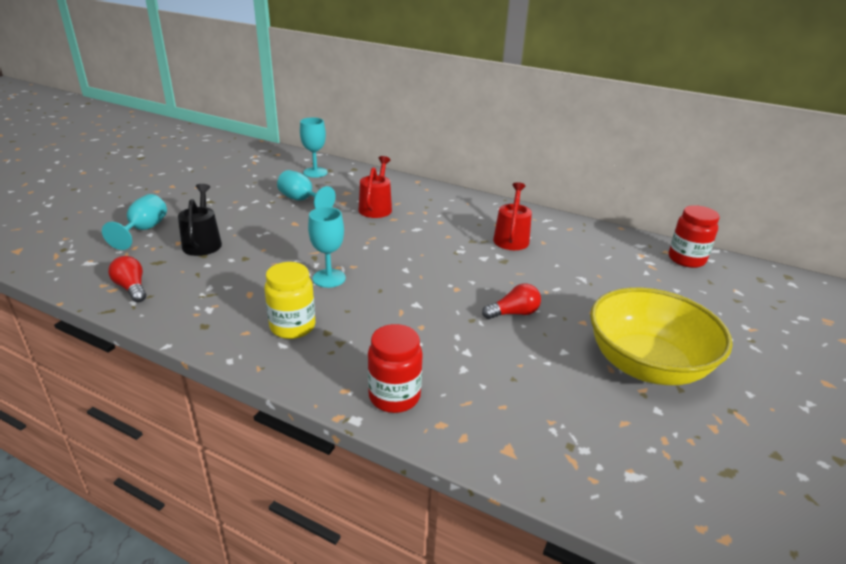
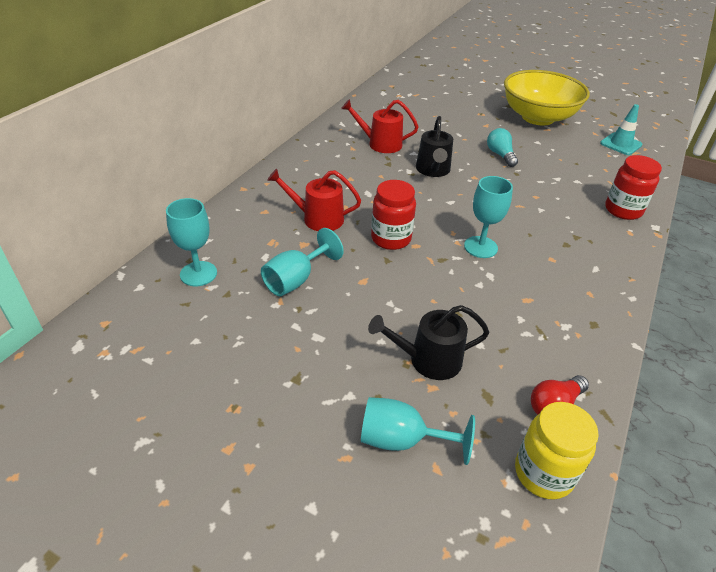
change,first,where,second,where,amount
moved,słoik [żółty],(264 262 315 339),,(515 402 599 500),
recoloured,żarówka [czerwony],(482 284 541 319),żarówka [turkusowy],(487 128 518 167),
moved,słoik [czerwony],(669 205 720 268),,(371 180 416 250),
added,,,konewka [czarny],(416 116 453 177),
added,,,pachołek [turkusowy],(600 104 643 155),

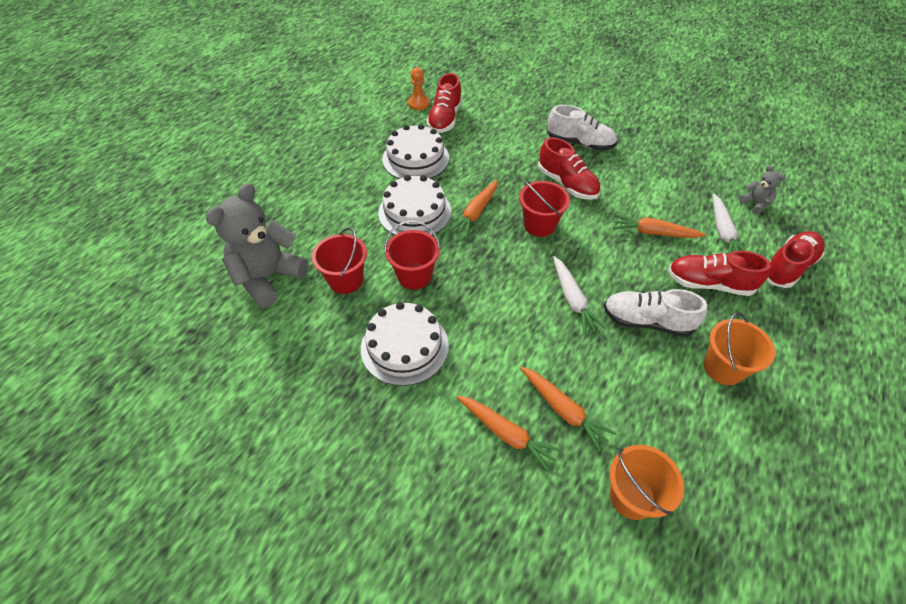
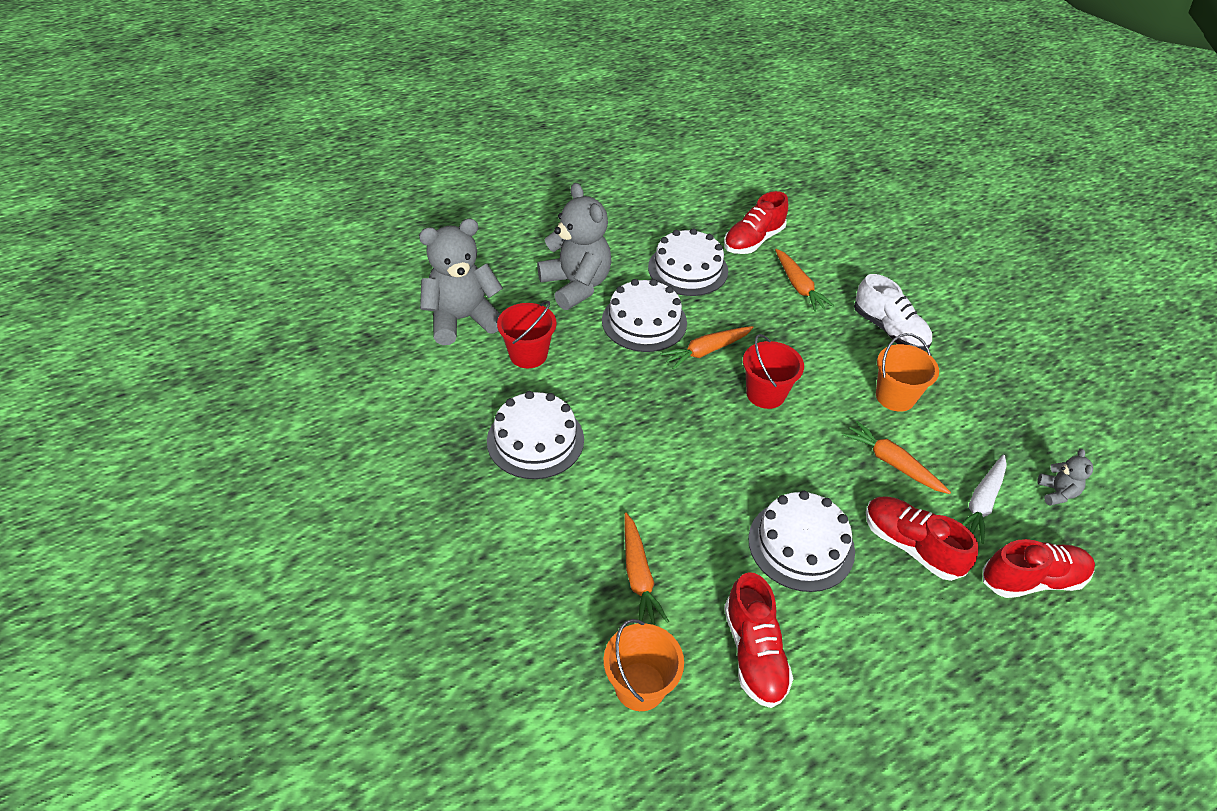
change,first,where,second,where,amount
removed,wiadro [czerwony],(384 220 441 290),,,
removed,pionek [pomarańczowy],(408 67 429 110),,,
moved,marchewka [pomarańczowy],(457 396 562 472),,(775 249 834 312),
moved,but [czerwony],(538 137 600 200),,(724 572 793 708),
removed,marchewka [biały],(553 256 606 334),,,
replaced,but [biały],(604 289 707 337),tort [biały],(749 491 855 592),
moved,wiadro [pomarańczowy],(704 312 775 385),,(876 333 939 412),
added,,,miś [szary],(537 183 612 310),

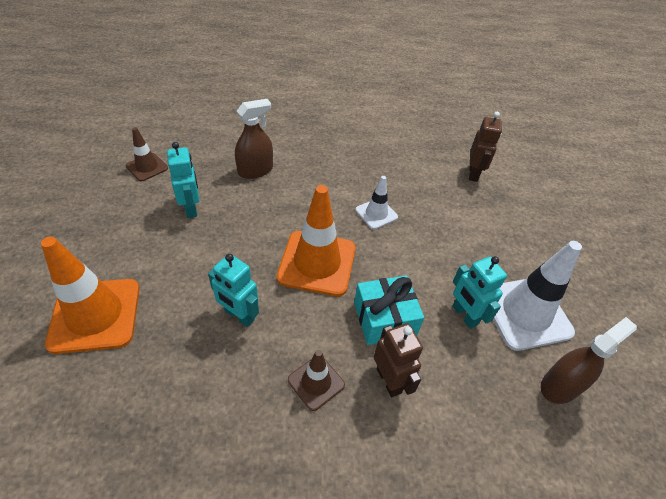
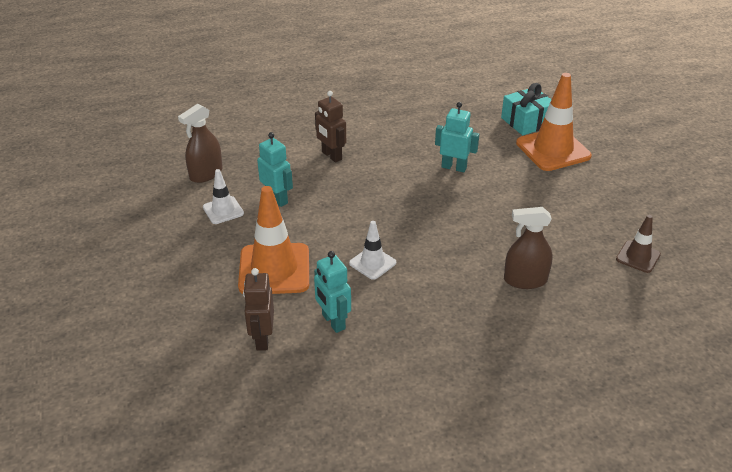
change,first,where,second,where,amount
moved,robot [turkusowy],(167 142 200 218),,(314 251 351 333),
turned,spryskiwacz [brązowy],(235 99 273 179),,(504 207 553 289),45 degrees clockwise
moved,pachołek [pomarańczowy],(277 185 356 296),,(238 186 309 294),
removed,pachołek [brązowy],(288 350 345 411),,,
moved,prezent [turkusowy],(354 275 424 345),,(501 83 552 135),
resized,pachołek [biały],(493 241 582 351),,(203 169 244 224),x0.53

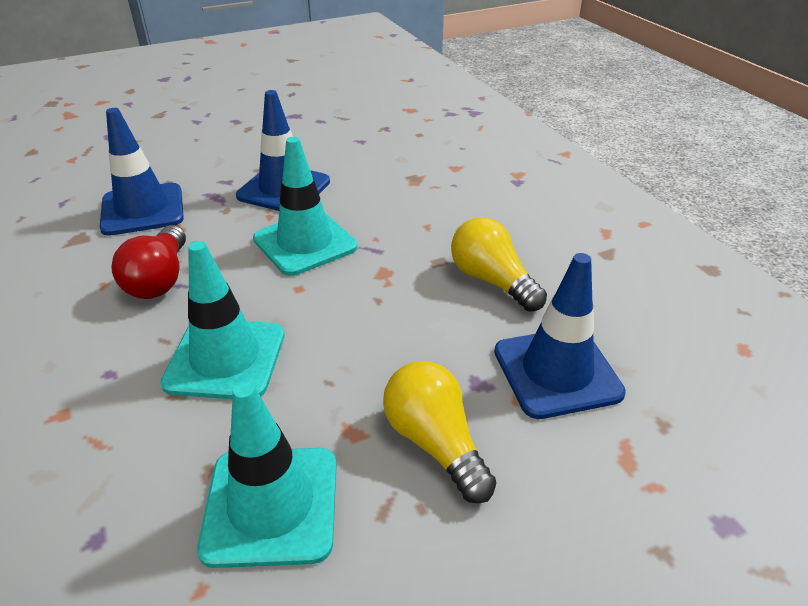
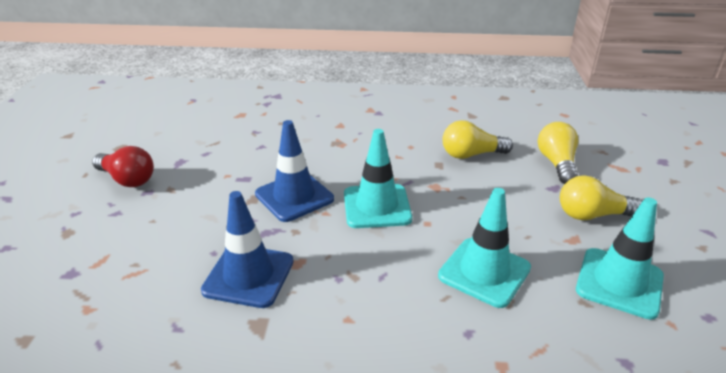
change,first,where,second,where,amount
moved,żarówka [czerwony],(111 225 186 299),,(92 146 154 187),
replaced,pachołek [niebieski],(494 253 626 419),żarówka [żółty],(538 122 578 184),

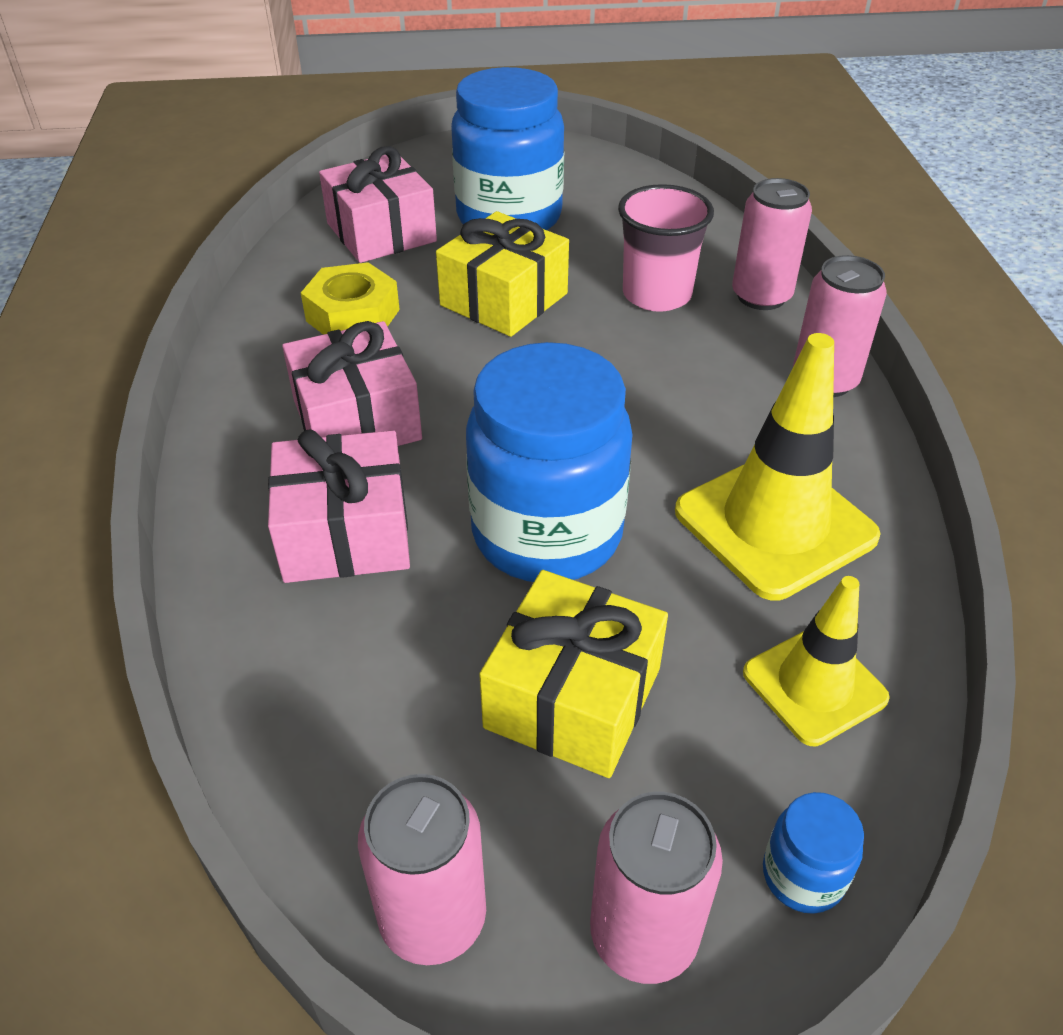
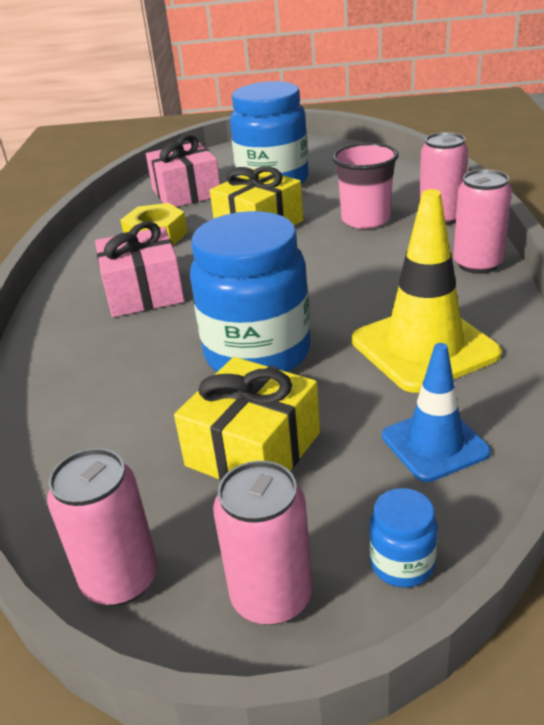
change,first,where,second,where,amount
removed,prezent [różowy],(268 429 410 583),,,
recoloured,pachołek [żółty],(743 576 890 746),pachołek [niebieski],(382 343 491 482),

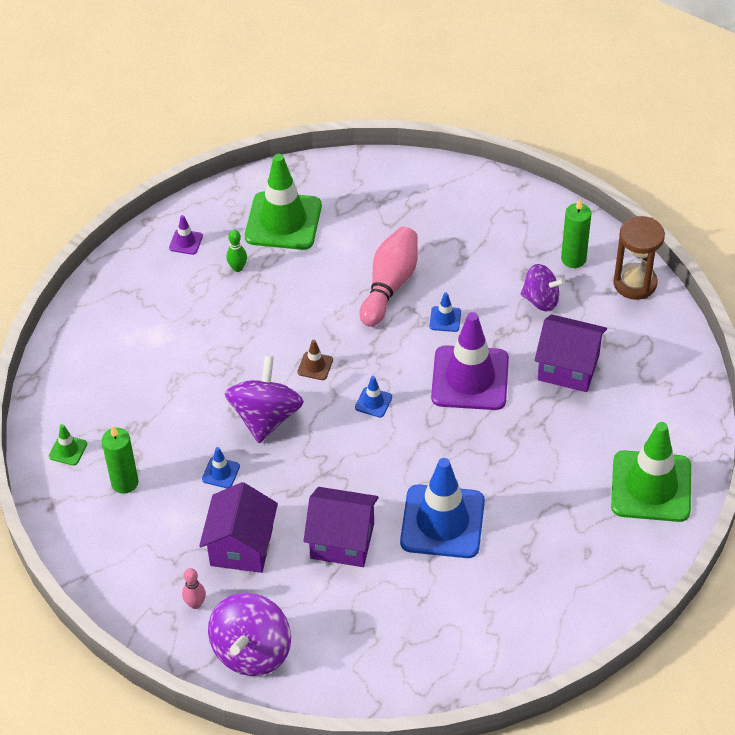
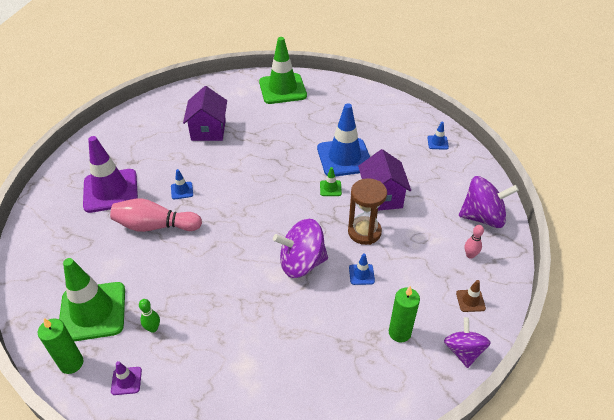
change,first,where,second,where,amount
moved,pachołek [zielony],(49 424 87 466),,(320 167 342 196),
removed,domek [fioletowy],(199 482 278 573),,,
moved,pachołek [brązowy],(297 340 333 380),,(456 280 486 312),
moved,pachołek [niebieski],(355 376 392 418),,(427 122 449 150),
moved,pachołek [fioletowy],(431 312 509 410),,(83 136 138 213),
moved,bączek [fioletowy],(521 264 565 312),,(444 317 491 368),
moved,świeca [zielony],(561 199 591 268),,(38 318 83 374),
moved,klepsydra [brązowy],(613 216 665 300),,(348 178 387 245),

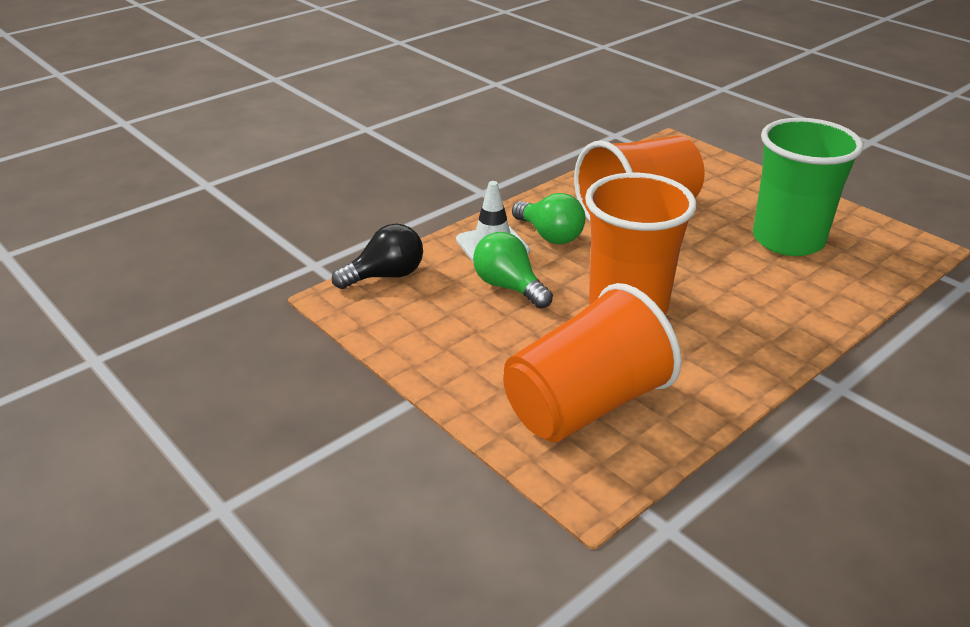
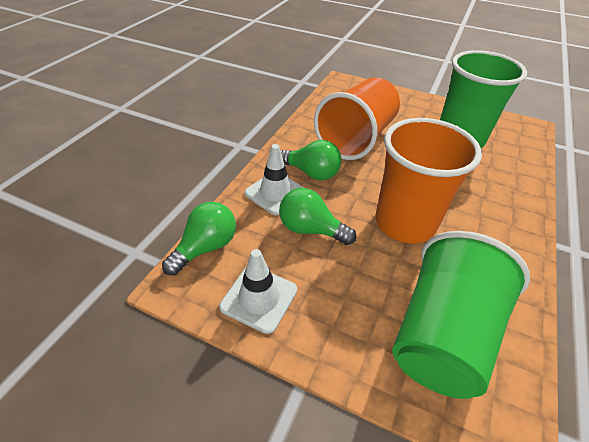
change,first,where,second,where,amount
recoloured,żarówka [czarny],(332 223 423 289),żarówka [zielony],(162 202 236 275),
recoloured,szklanka [pomarańczowy],(503 283 681 442),szklanka [zielony],(392 231 530 399),
added,,,pachołek [biały],(219 249 297 334),

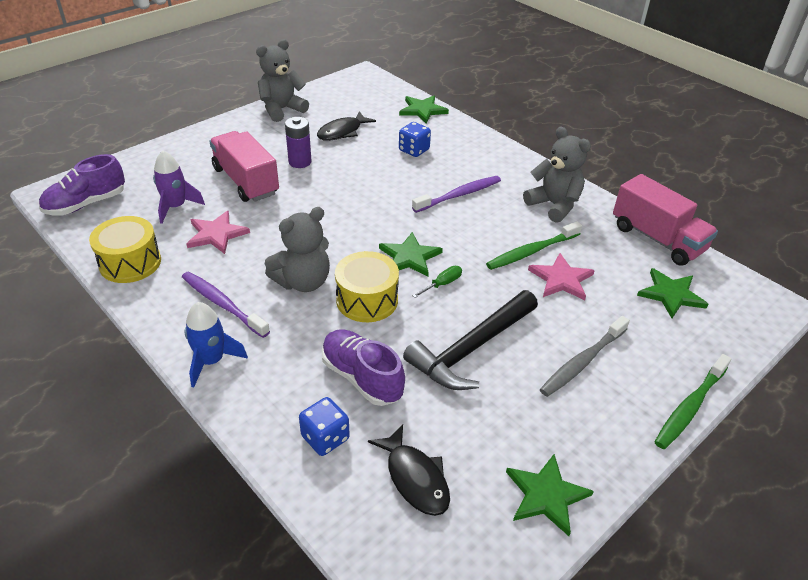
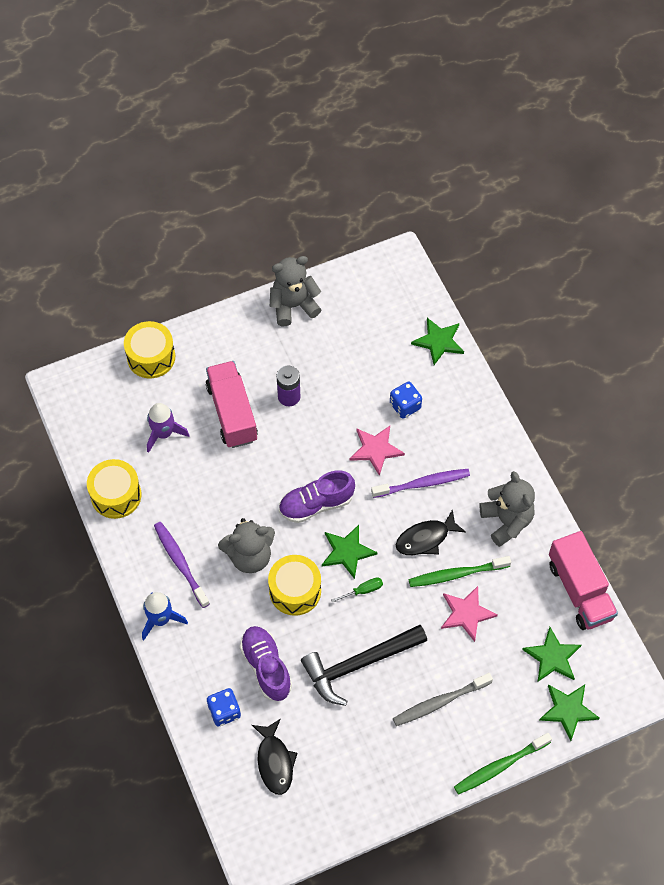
change,first,where,second,where,amount
moved,but [fioletowy],(39 154 125 216),,(279 470 355 523),
moved,gwiazda [różowy],(186 211 250 254),,(349 426 405 476),
moved,ryba [czarny],(317 111 376 141),,(396 509 466 555),
moved,gwiazda [zielony],(506 454 594 536),,(539 685 600 741),
added,,,bęben [żółty],(124 321 175 378),

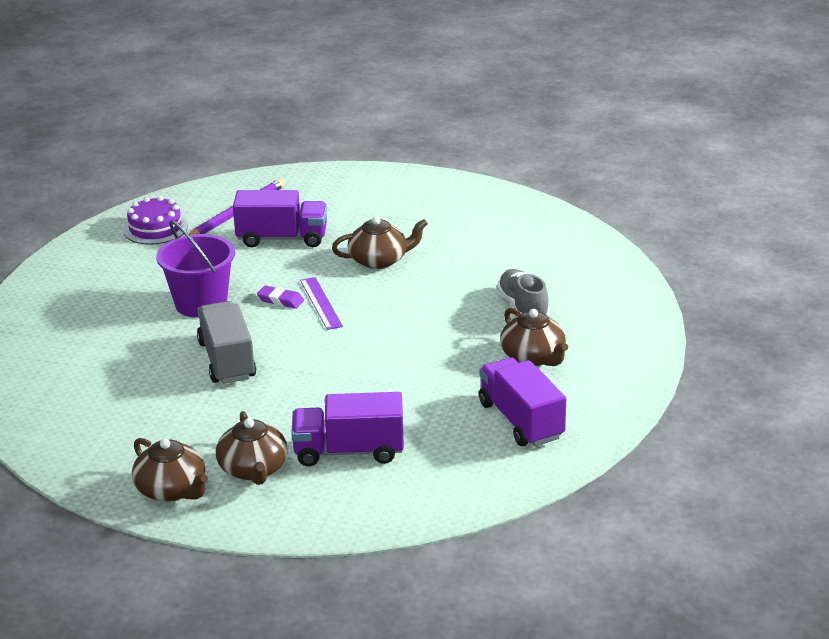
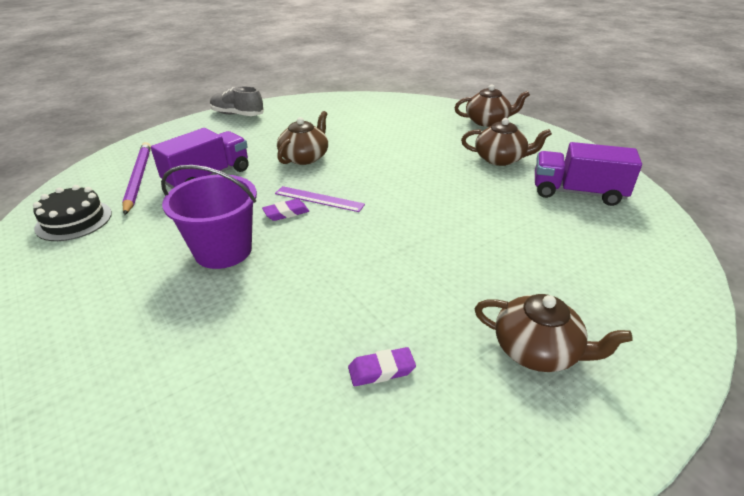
change,first,where,second,where,amount
recoloured,tort [fioletowy],(123 196 188 245),tort [czarny],(33 185 112 241),
moved,imbryk [brązowy],(132 438 208 501),,(454 84 530 127),
removed,ciężarówka [szary],(197 301 256 384),,,
removed,ciężarówka [fioletowy],(291 392 404 466),,,
moved,but [szary],(497 269 550 317),,(210 86 264 116),
added,,,gumka do mazania [fioletowy],(348 347 416 386),

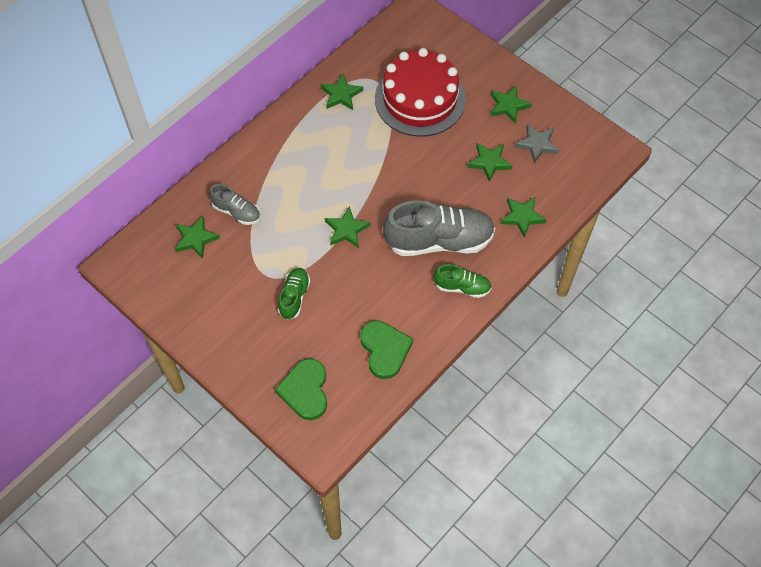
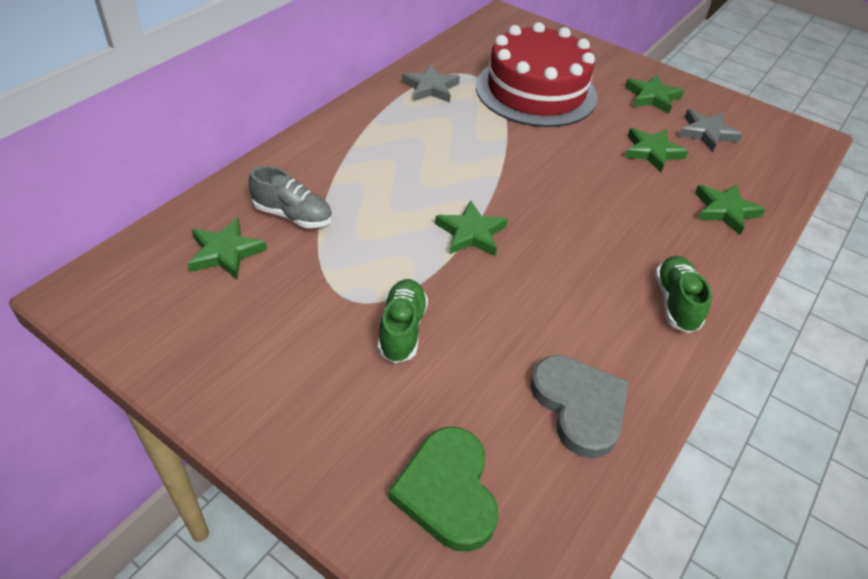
change,first,where,second,where,amount
recoloured,gwiazda [zielony],(321 74 363 110),gwiazda [szary],(402 64 460 102),
recoloured,serce [zielony],(360 320 413 379),serce [szary],(530 355 629 458),
removed,but [szary],(383 200 495 256),,,
turned,but [zielony],(434 264 492 298),,(655 256 712 333),90 degrees counterclockwise

